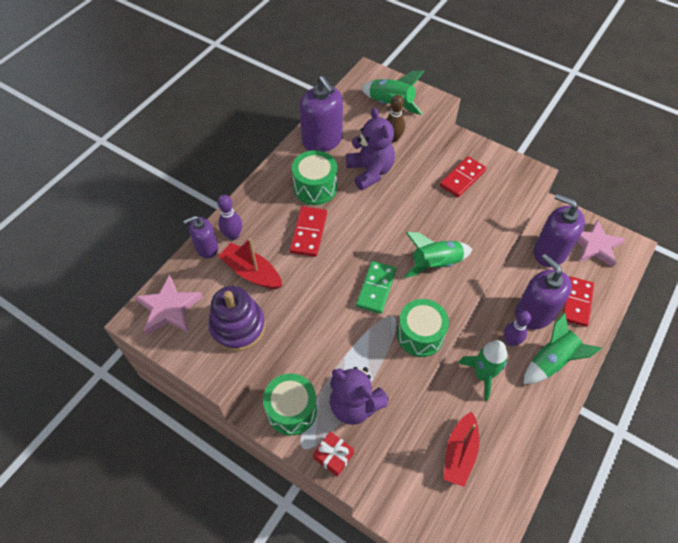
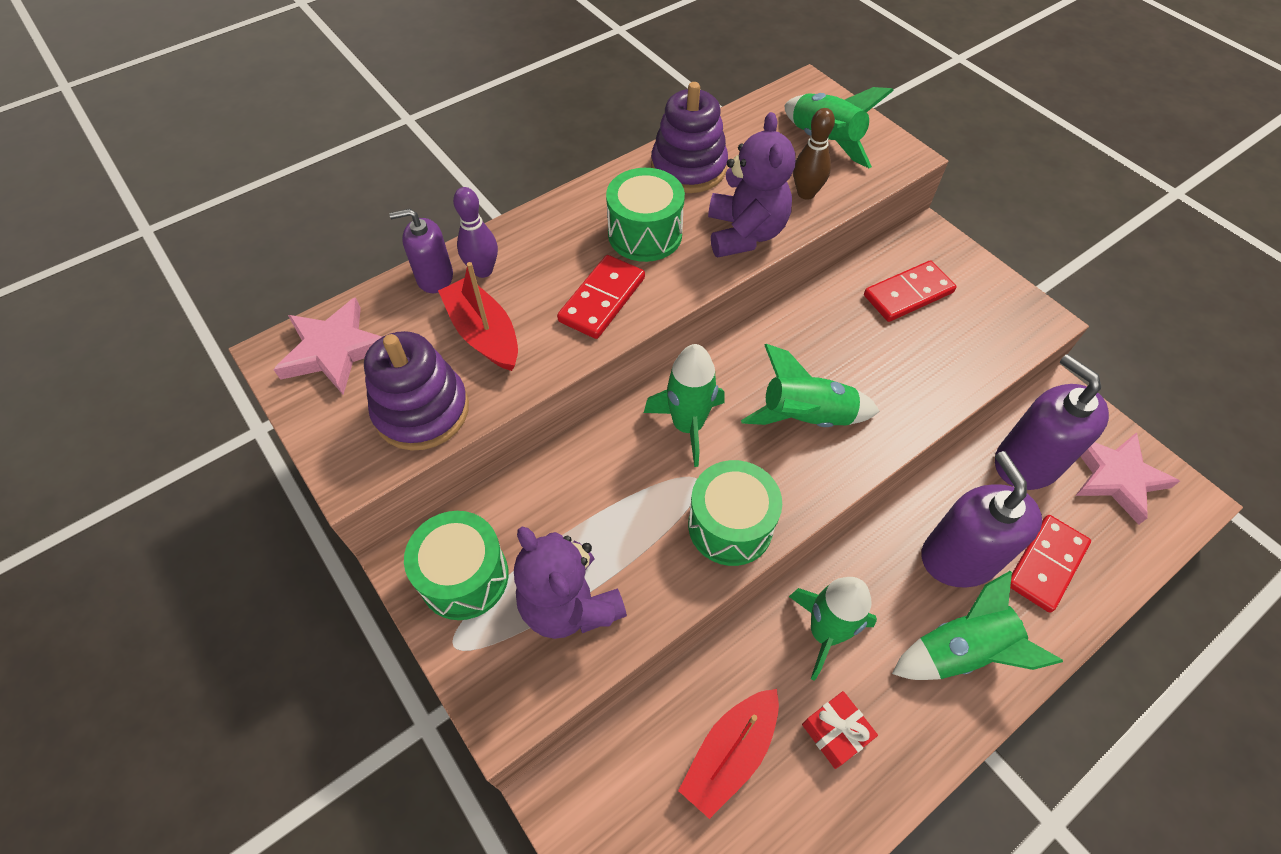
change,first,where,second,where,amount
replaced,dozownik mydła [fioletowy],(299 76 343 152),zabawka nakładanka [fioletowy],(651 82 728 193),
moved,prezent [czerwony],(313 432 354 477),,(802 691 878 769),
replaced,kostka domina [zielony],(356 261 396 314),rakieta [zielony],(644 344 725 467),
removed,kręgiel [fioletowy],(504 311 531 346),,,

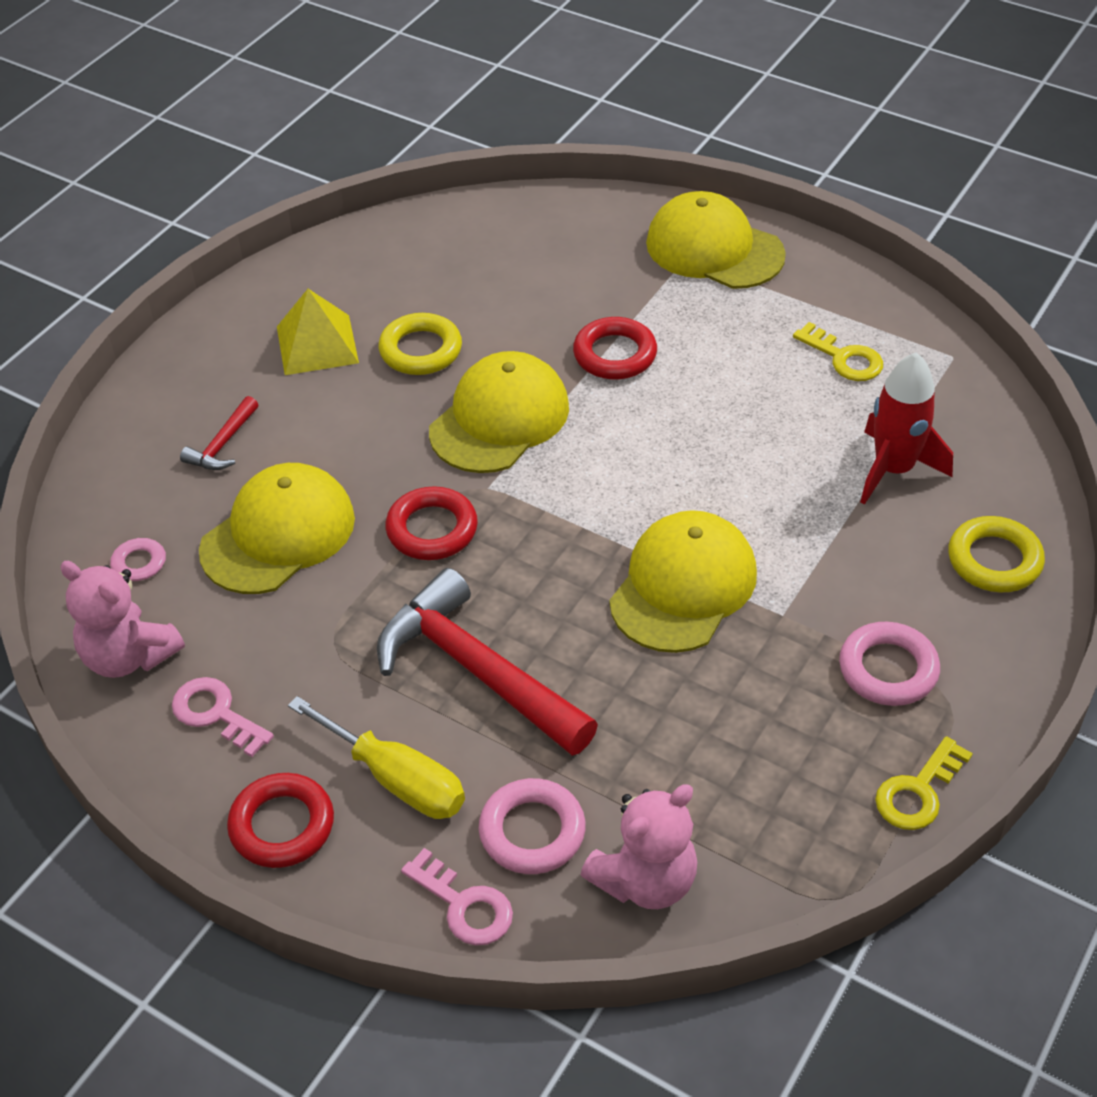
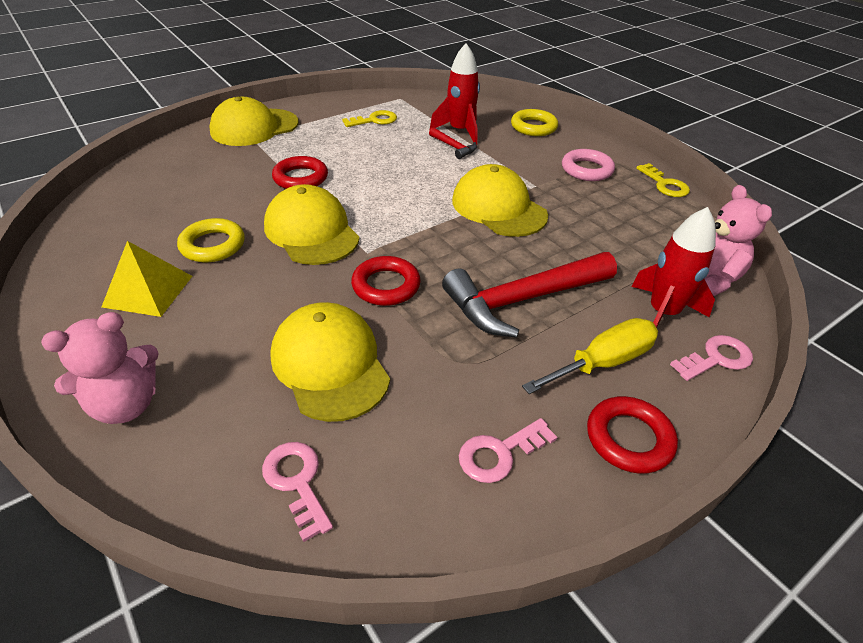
change,first,where,second,where,amount
moved,miś [różowy],(60 561 185 678),,(41 312 159 424),
moved,młotek [czerwony],(180 396 259 470),,(429 127 477 159),
replaced,pierścień [różowy],(479 778 586 874),rakieta [czerwony],(631 207 716 328),

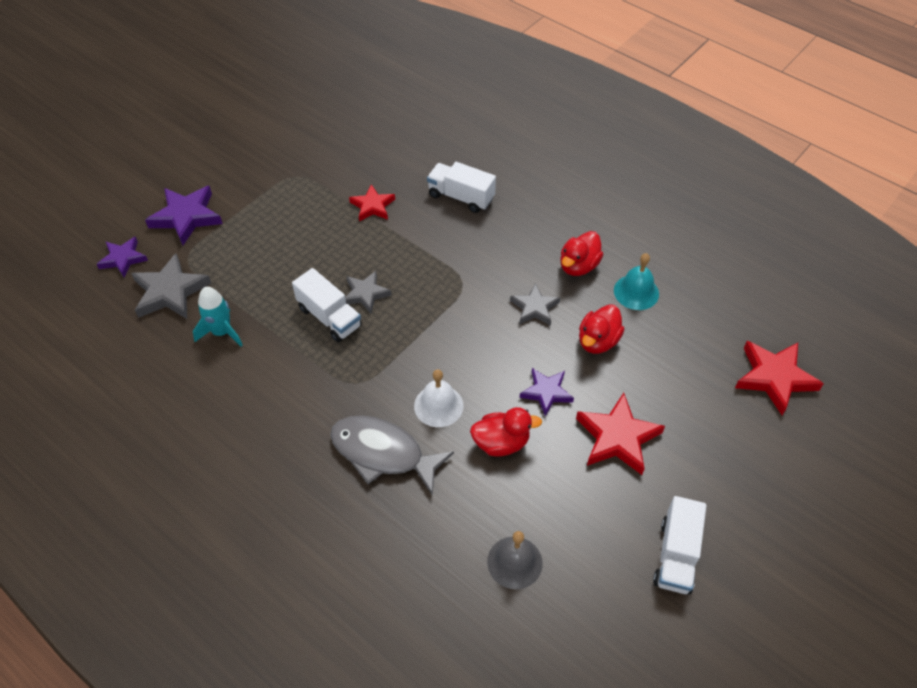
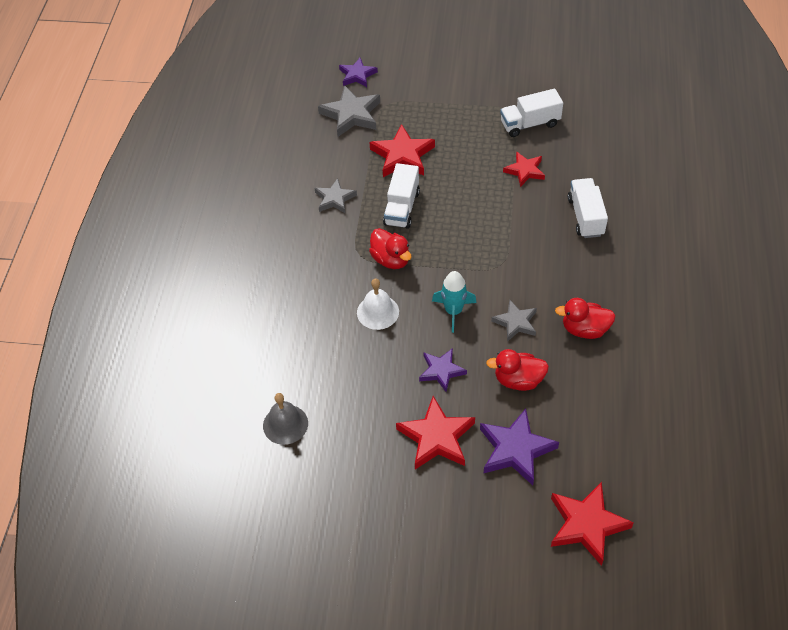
change,first,where,second,where,amount
moved,gwiazda [fioletowy],(145 186 223 245),,(480 409 559 485),
moved,rakieta [turkusowy],(193 287 243 347),,(432 271 477 333),
removed,ryba [szary],(330 415 454 495),,,
moved,gwiazda [szary],(345 271 392 314),,(315 178 357 213),
moved,kaczka [czerwony],(470 407 542 457),,(369 228 412 269),
removed,dzwonek [turkusowy],(614 253 659 310),,,
moved,ciężarówka [biały],(653 496 707 594),,(500 89 563 137),
added,,,gwiazda [czerwony],(369 124 435 177),

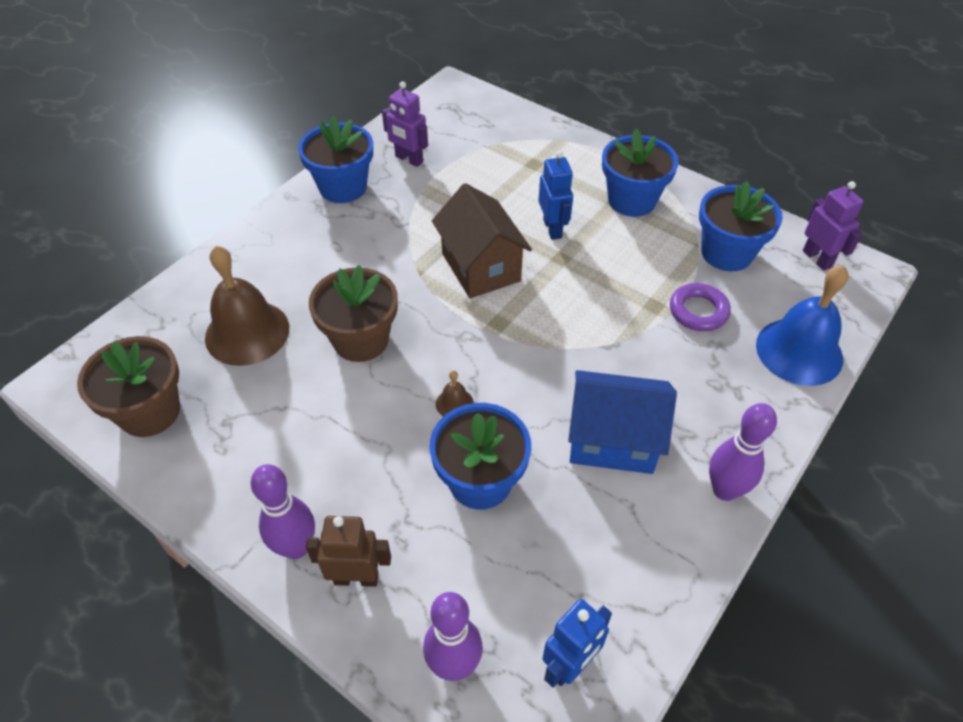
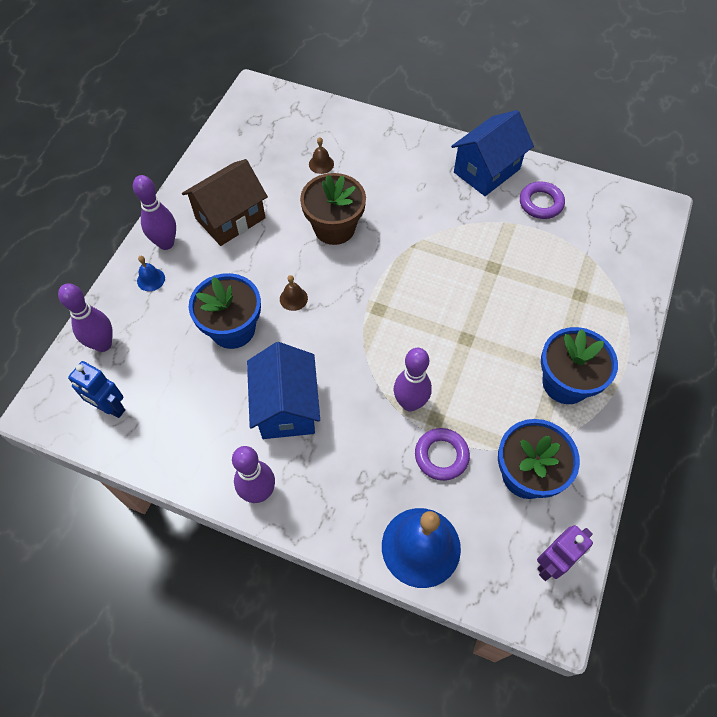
change,first,where,second,where,amount
removed,doniczka [brązowy],(77 336 180 437),,,
resized,dzwonek [brązowy],(205 246 289 366),,(309 137 334 174),x0.43
replaced,doniczka [niebieski],(298 116 373 203),domek [niebieski],(451 110 534 196),
replaced,robot [brązowy],(306 516 391 587),dzwonek [niebieski],(137 256 165 291),
replaced,robot [fioletowy],(382 82 428 167),pierścień [fioletowy],(520 181 565 219),
moved,domek [brązowy],(432 183 532 298),,(182 159 268 246),
removed,robot [niebieski],(538 151 573 240),,,
added,,,kręgiel [fioletowy],(394 348 432 412),

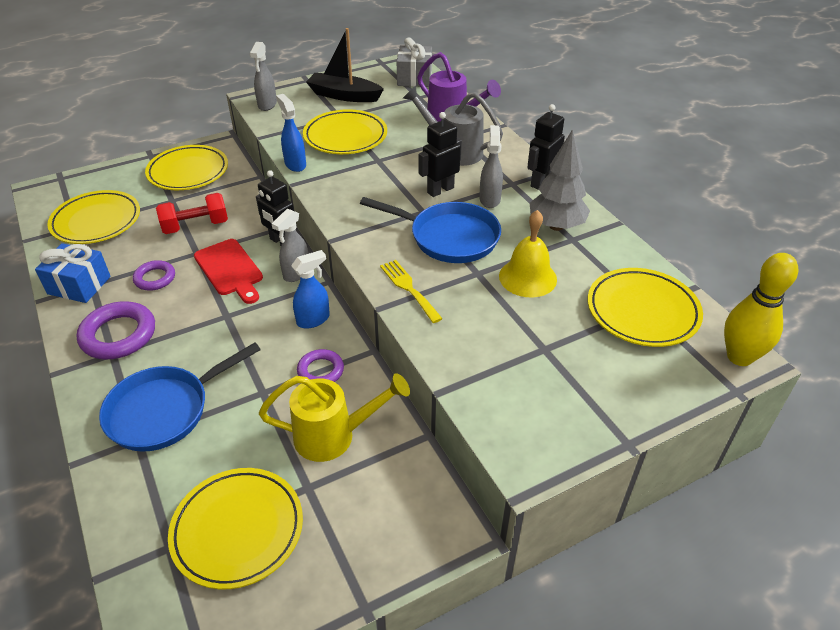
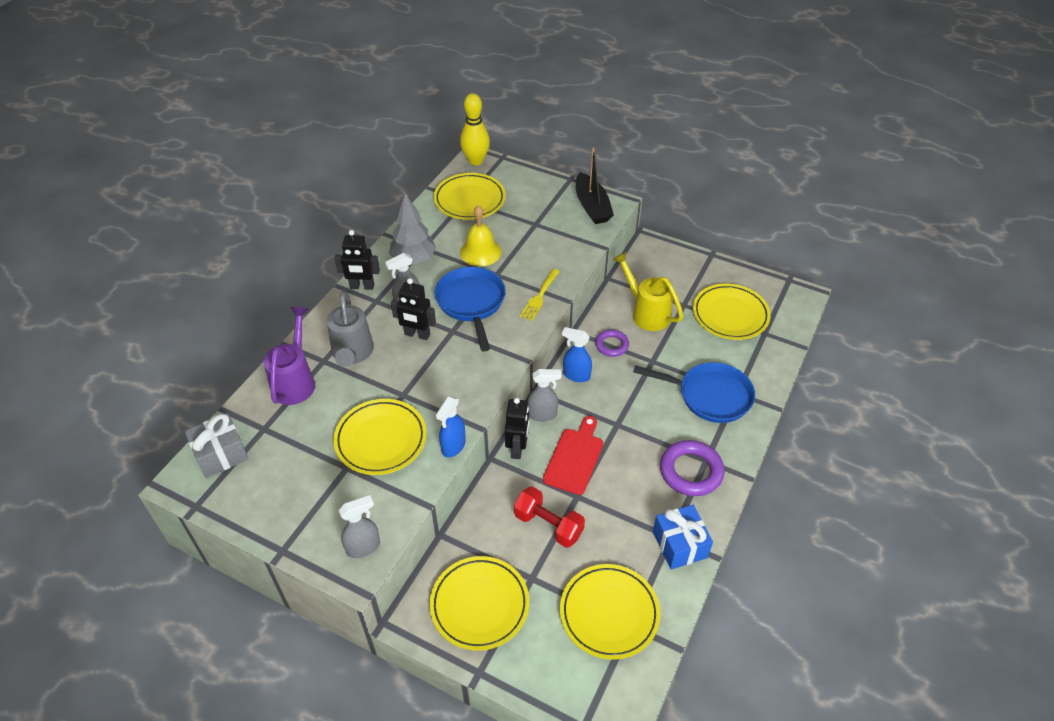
change,first,where,second,where,amount
removed,pierścień [fioletowy],(133 260 175 291),,,
moved,łódka [czarny],(306 28 384 102),,(576 147 614 224),

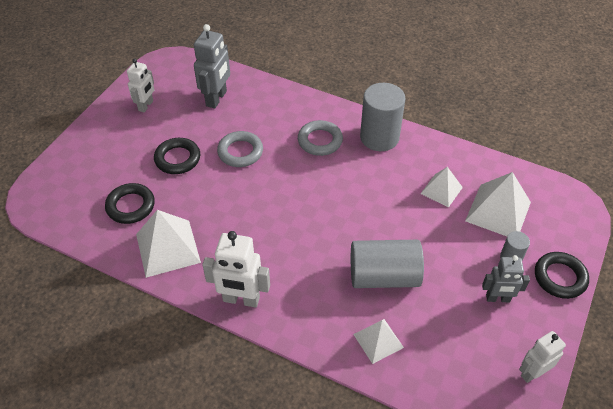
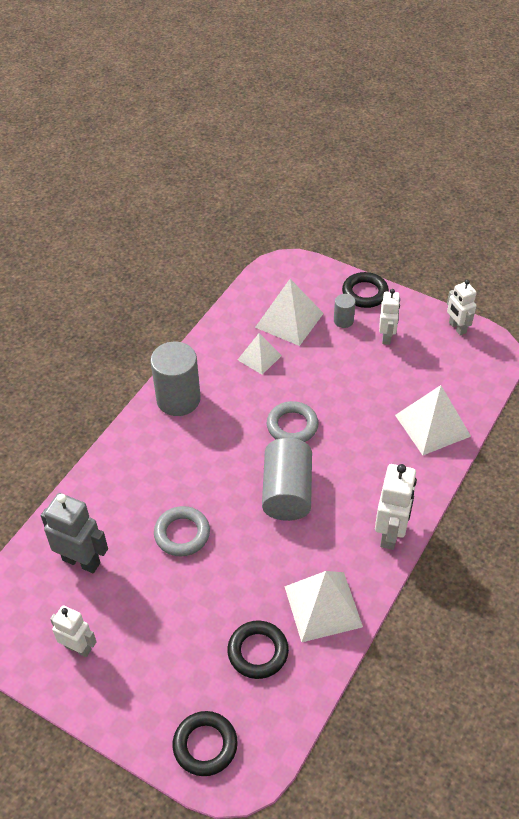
change,first,where,second,where,amount
moved,pierścień [czarny],(154 138 200 174),,(173 711 238 776),
moved,pierścień [szary],(298 120 343 156),,(267 401 318 442),
moved,walec [szary],(351 240 424 288),,(262 438 312 521),
resized,piramida [biały],(353 319 404 364),,(395 385 471 455),x1.64
recoloured,robot [szary],(482 255 530 302),robot [biały],(379 289 400 345),

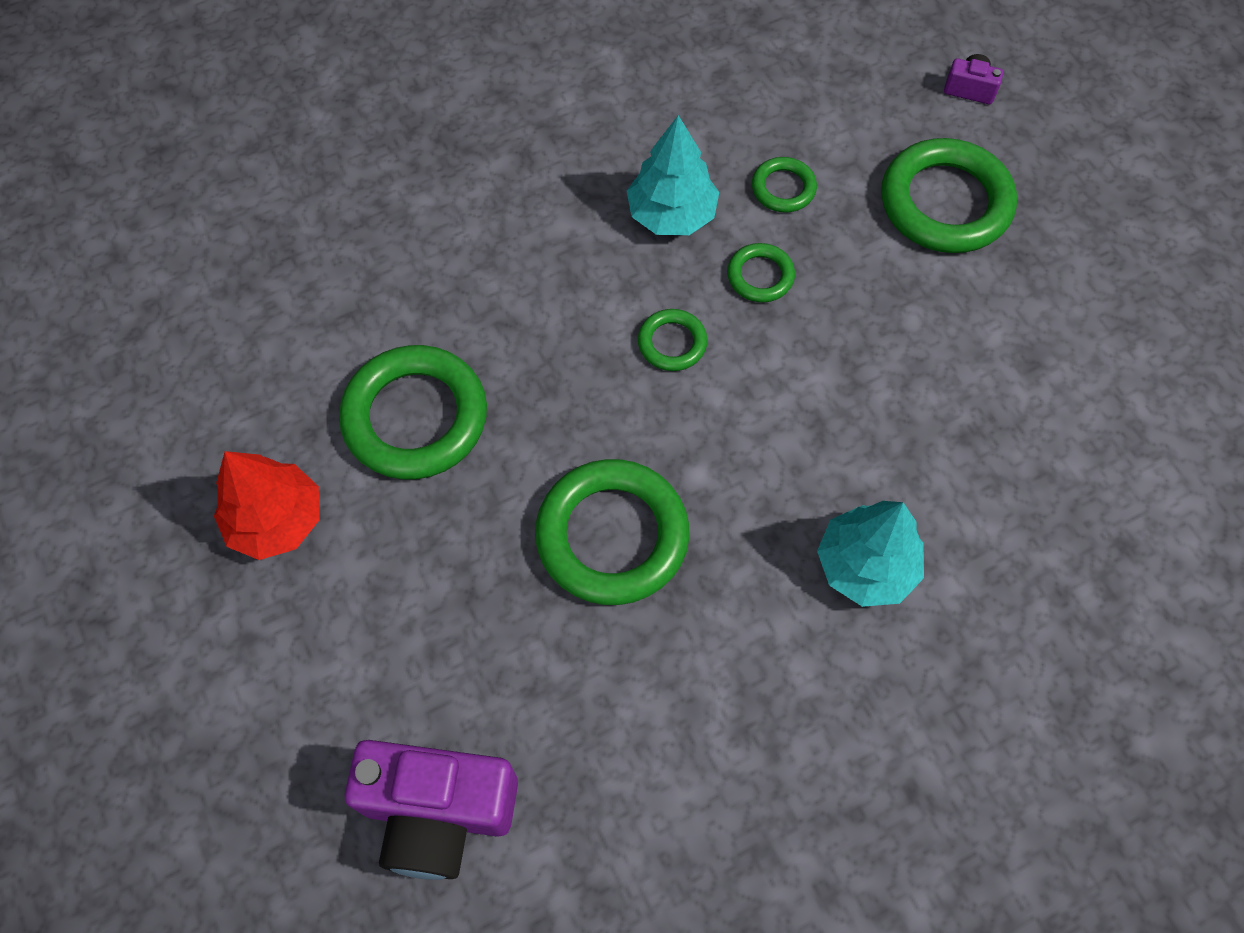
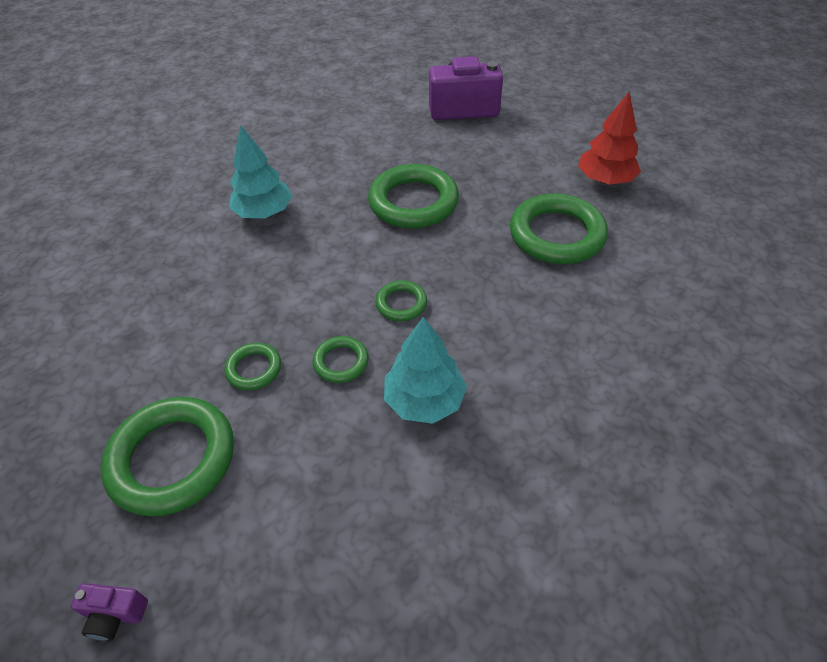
change,first,where,second,where,amount
moved,pierścień [zielony],(752 157 817 212),,(225 343 281 390),

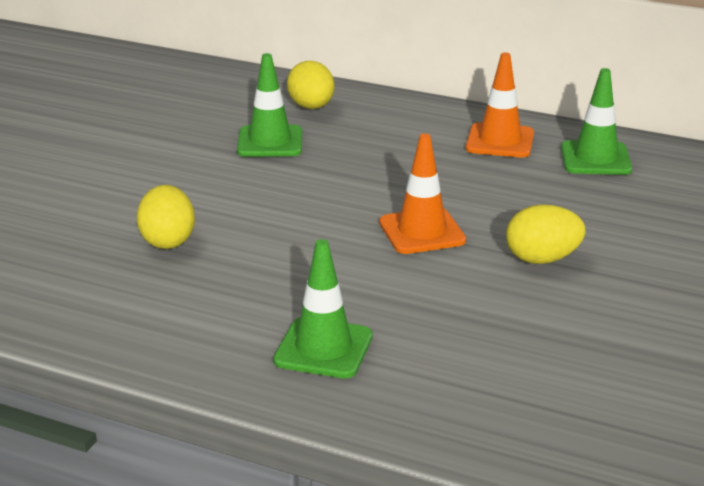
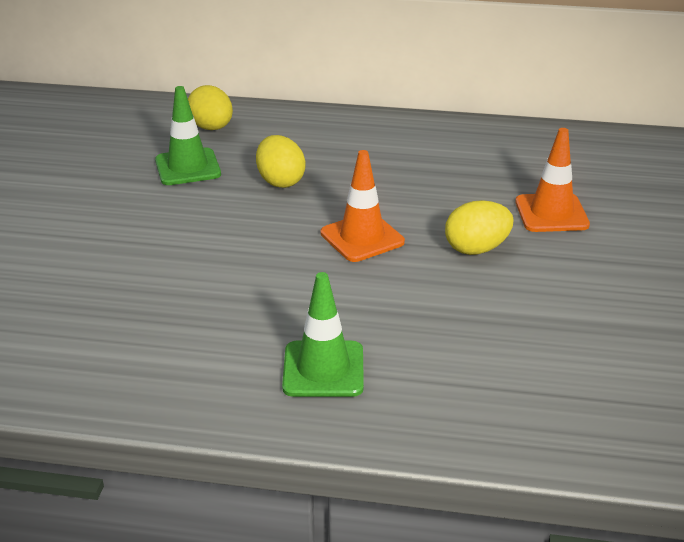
change,first,where,second,where,amount
moved,jajko [żółty],(137 185 195 249),,(256 135 306 188),
moved,pachołek [pomarańczowy],(466 52 534 158),,(515 128 590 232),
removed,pachołek [zielony],(561 68 632 175),,,

